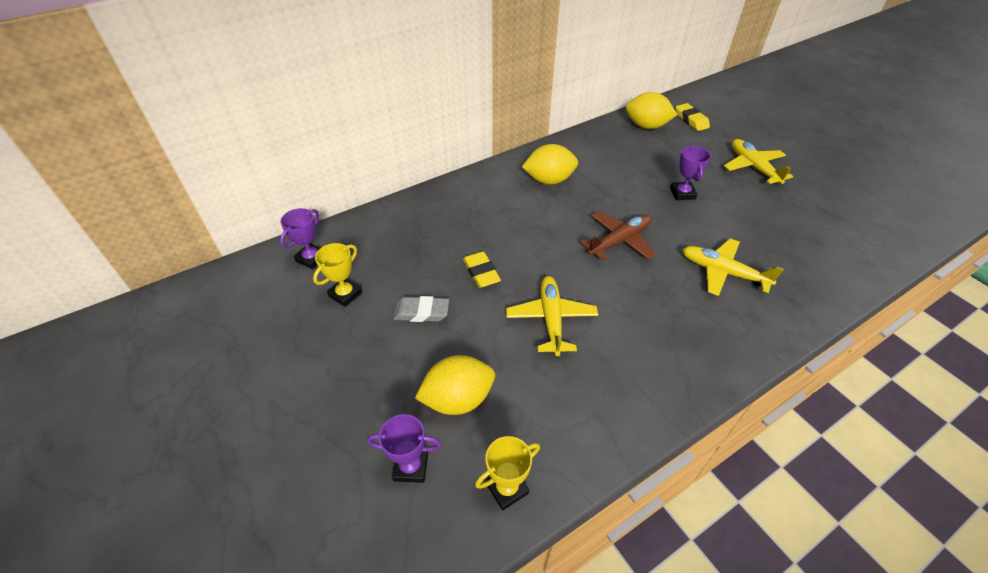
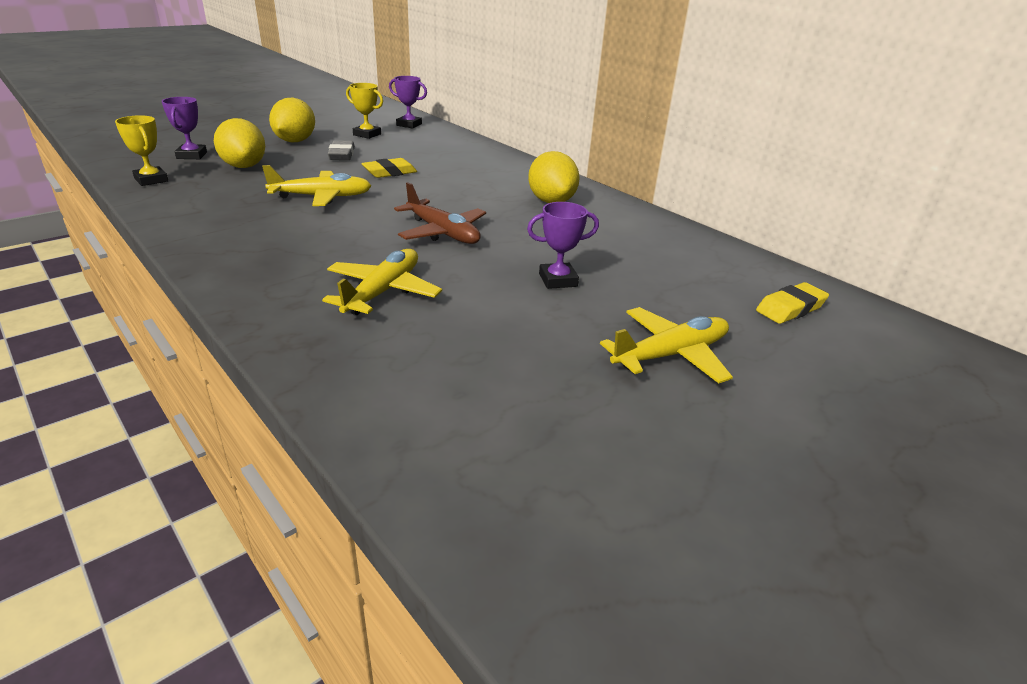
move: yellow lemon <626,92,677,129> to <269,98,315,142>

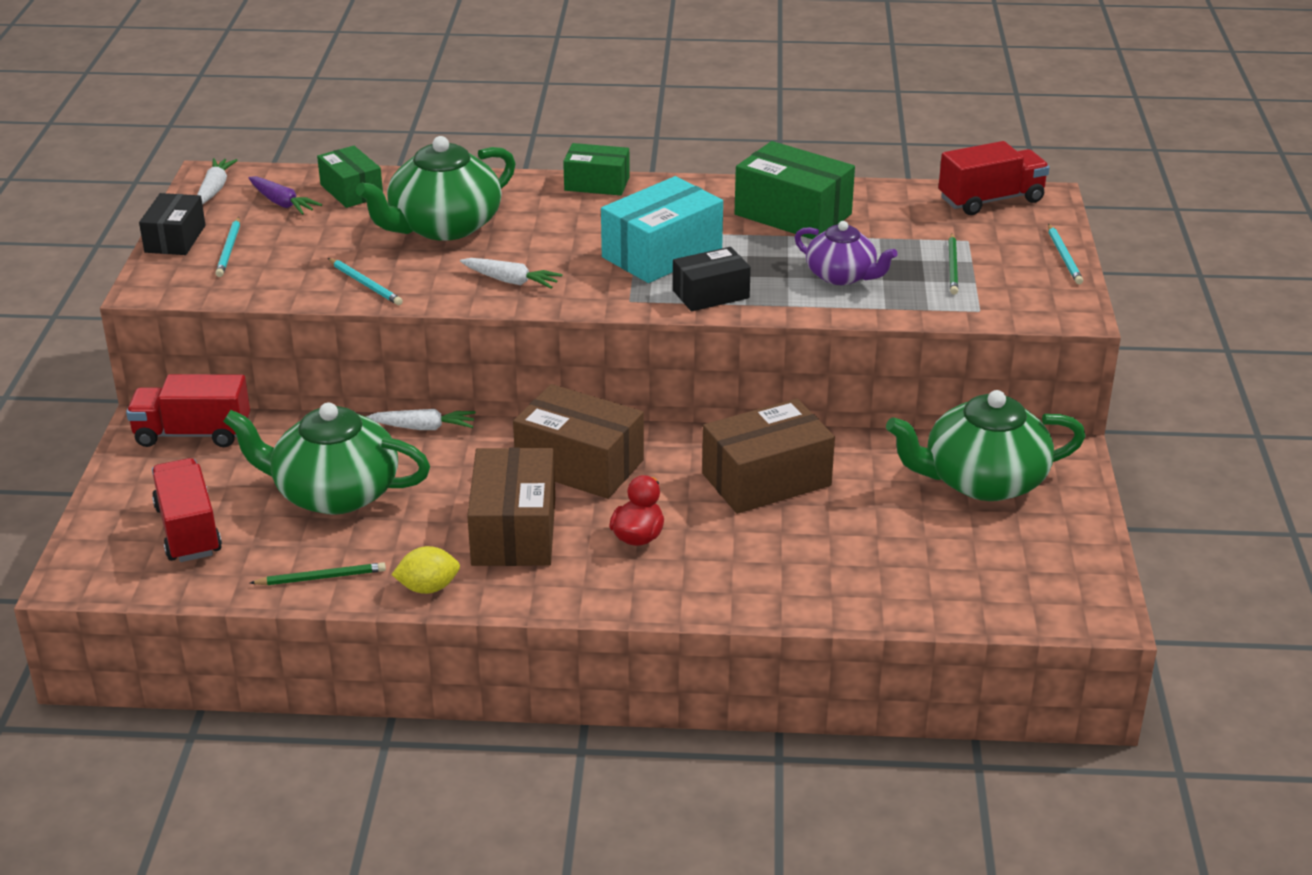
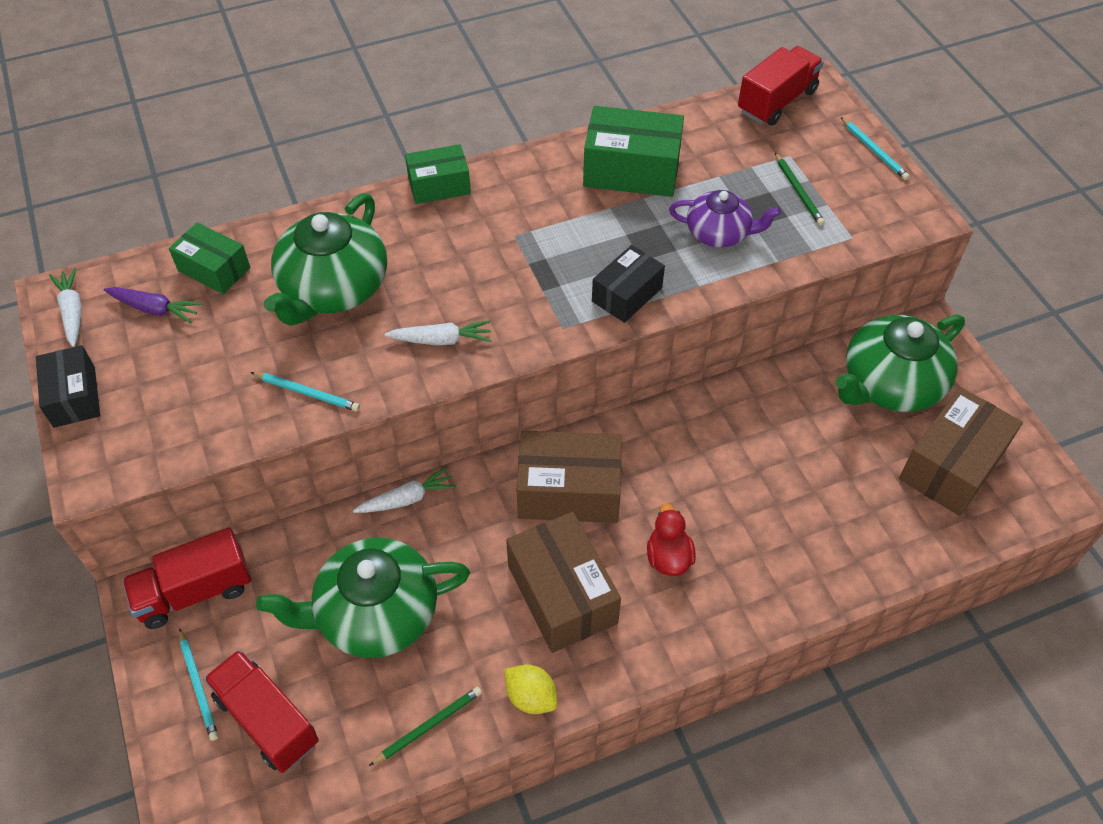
delete: turquoise box <601,176,723,283>
move: turquoise pencil <215,217,240,277> to <179,628,218,741>; brown box <702,398,835,514> to <899,387,1023,516>
rotate: yellow lemon <391,546,460,594> = <504,664,558,714> 75 degrees clockwise

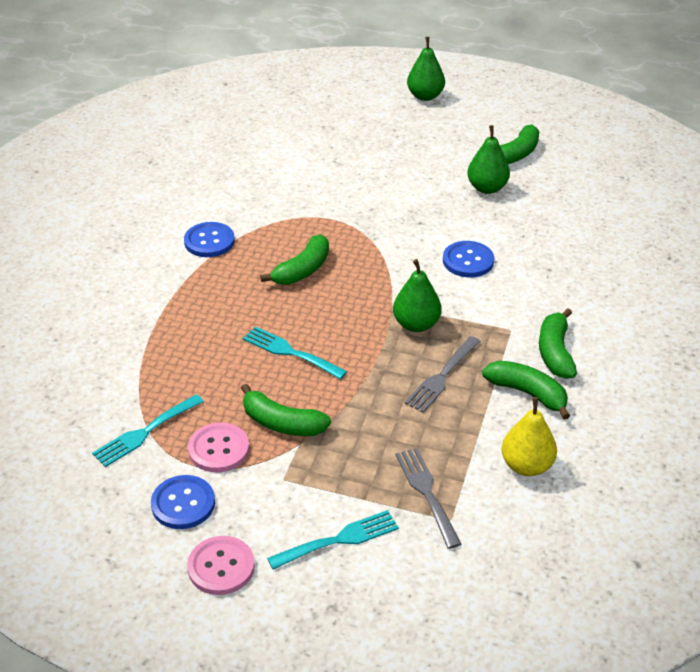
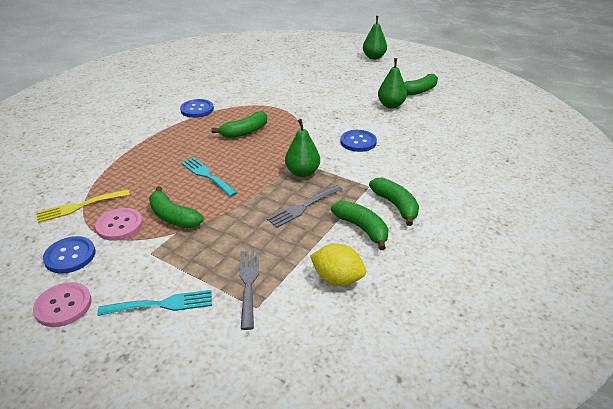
replace: yellow pear <501,397,557,476> to yellow lemon <310,244,366,286>
recolor: turquoise fork <92,394,204,467> to yellow fork <36,189,130,223>
rotate: green banana <539,308,577,379> = <369,177,419,226> 135 degrees clockwise

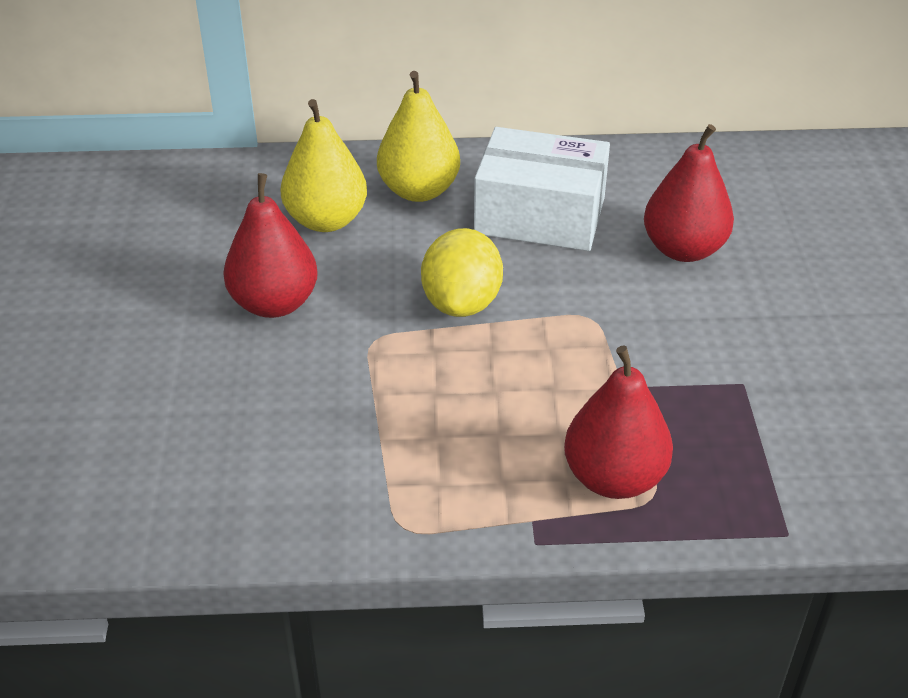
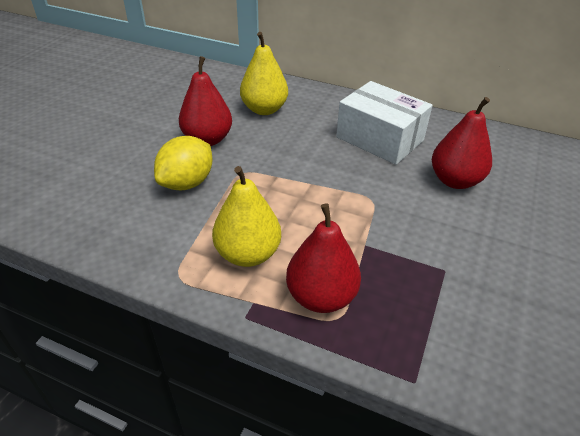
move: yellow pear <377,71,460,202> to <212,166,281,267>; yellow lemon <421,228,503,317> to <154,136,213,190>

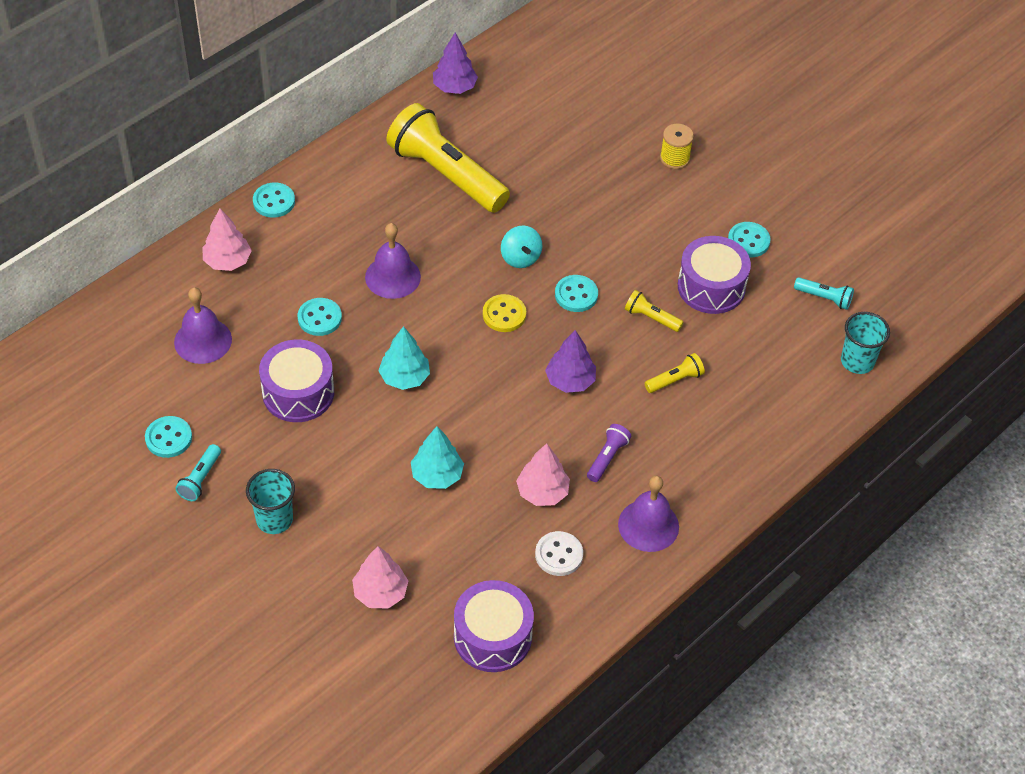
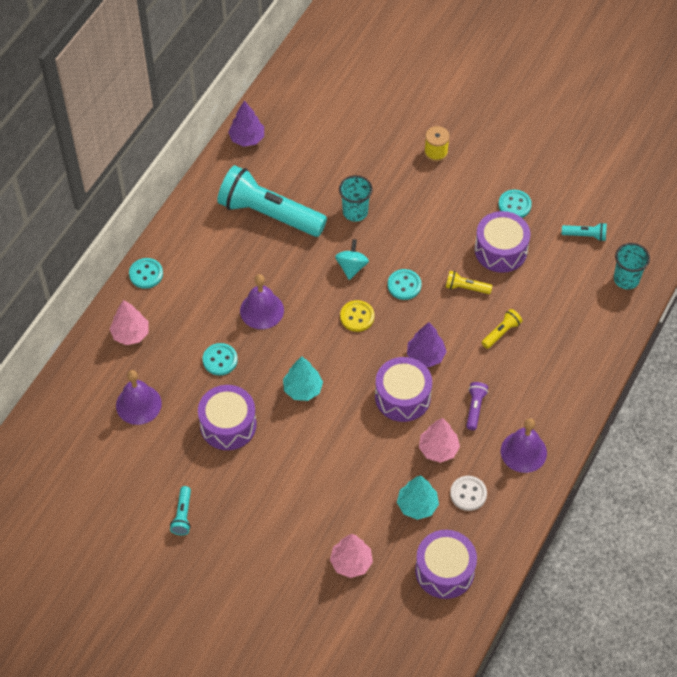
delete: turquoise button <145,416,192,458>
insert: purple drum <375,357,432,422>
move: turquoise cup <246,469,295,534> to <339,175,373,222>; turquoise tree <411,426,464,489> to <397,475,439,520>
recolor: yellow flashlight <386,103,510,213> to turquoise flashlight <217,165,327,237>
rotate: turquoise spinning top <501,226,542,268> = <335,239,369,280> 135 degrees counterclockwise

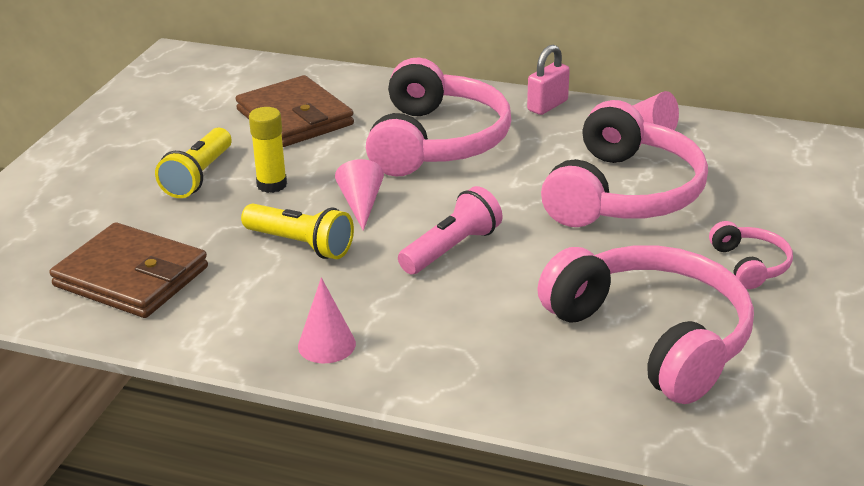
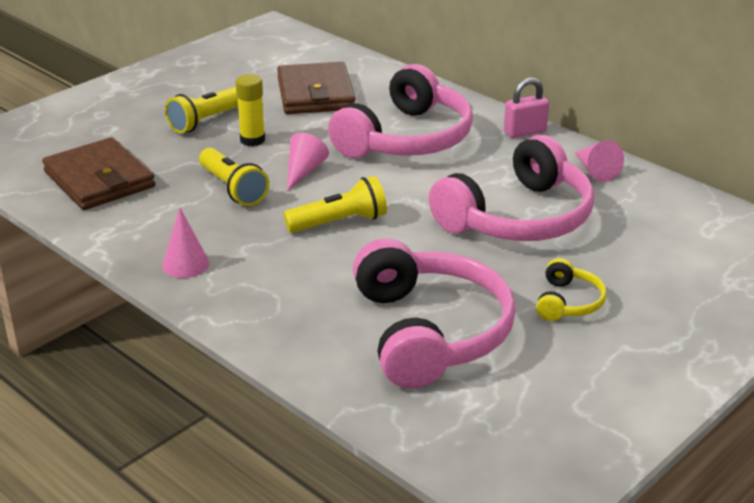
recolor: pink flashlight <398,186,503,274> to yellow flashlight <283,176,387,233>; pink headphones <709,221,793,289> to yellow headphones <536,258,607,321>

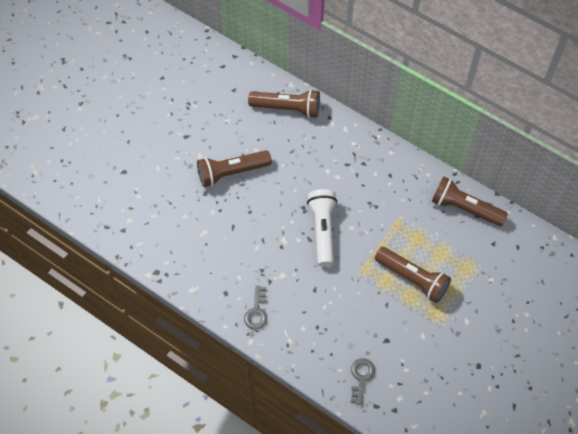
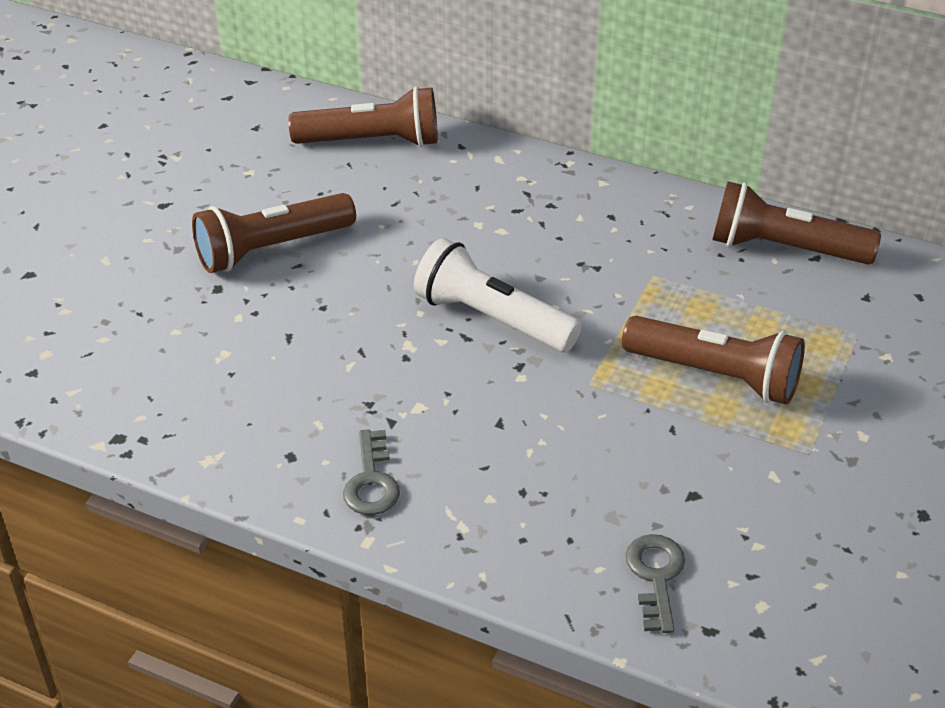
rotate: white flashlight <307,189,337,267> = <414,238,582,352> 45 degrees counterclockwise

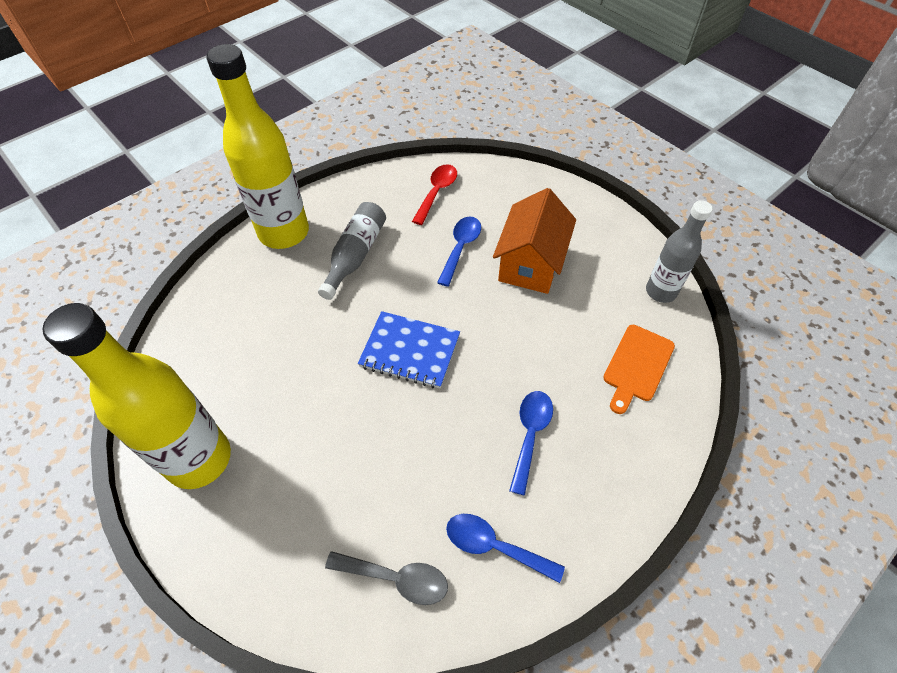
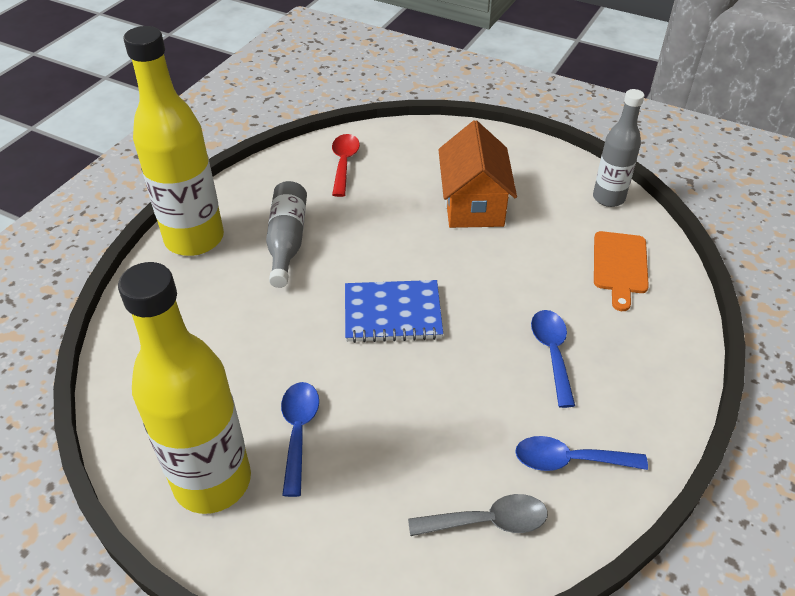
move: blue spoon <437,217,481,287> to <281,382,319,497>

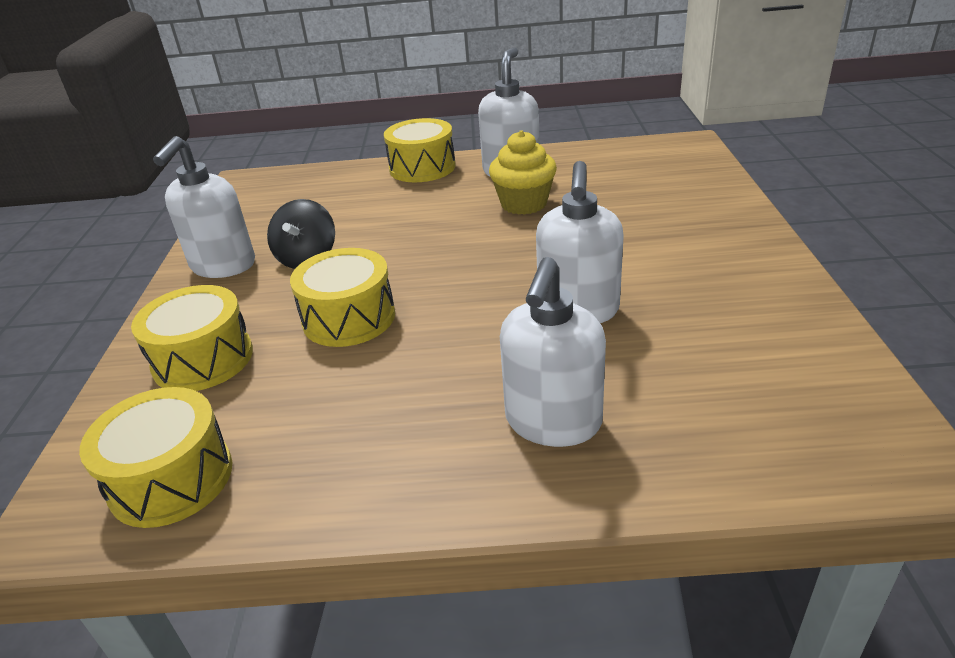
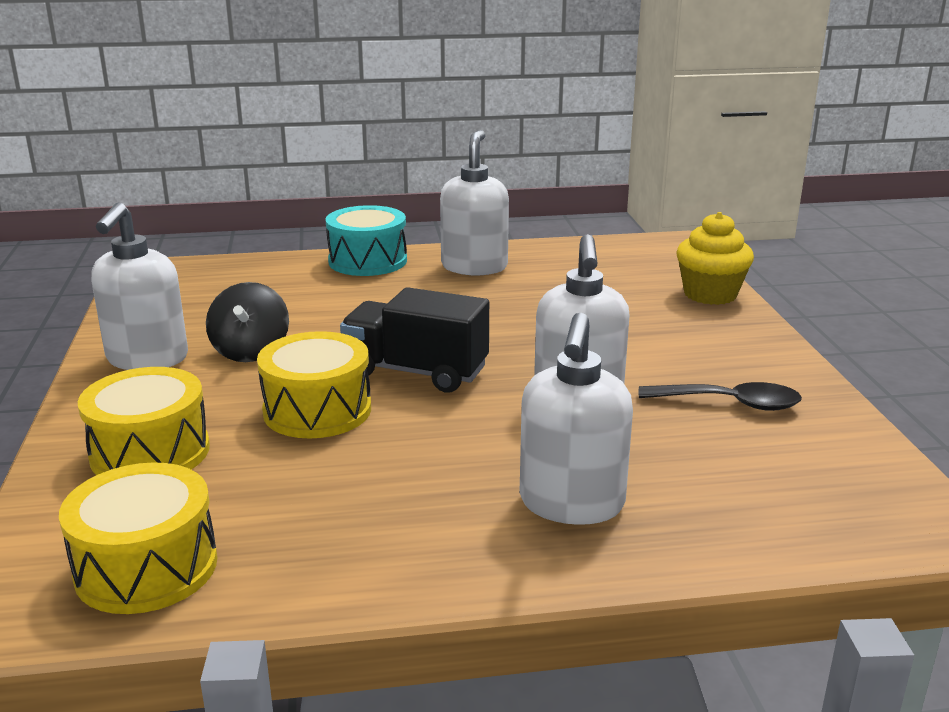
insert: black truck <340,287,489,392>; black spoon <639,382,802,411>
move: yellow cupcake <489,130,557,215> to <676,212,754,305>
recolor: yellow drum <384,118,456,182> to turquoise drum <325,205,407,276>

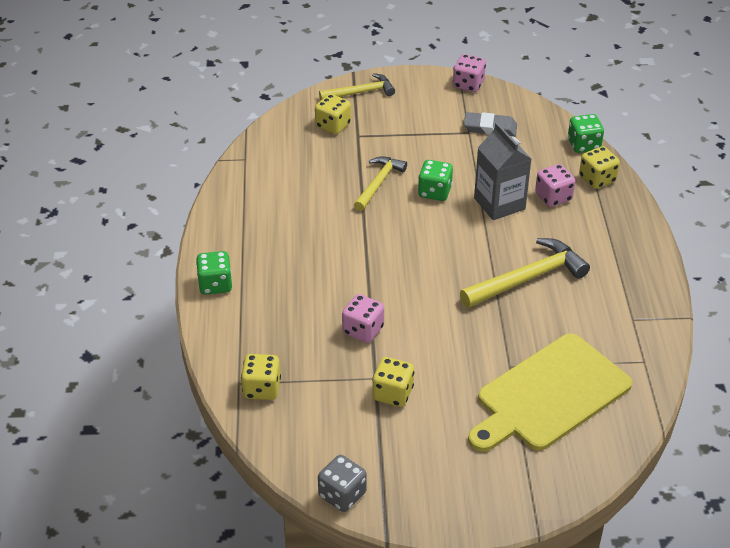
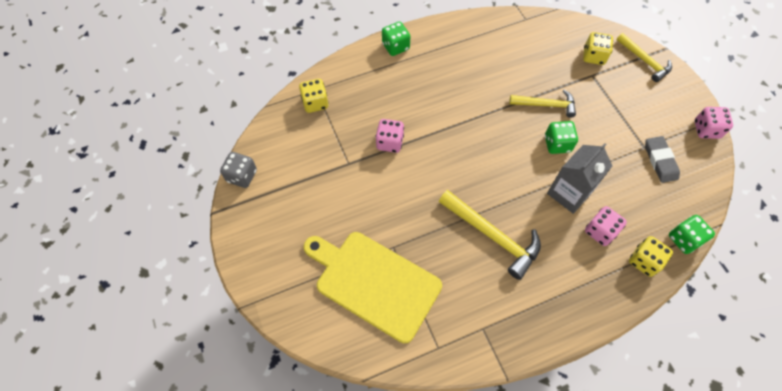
delete: yellow dice <372,357,414,407>

